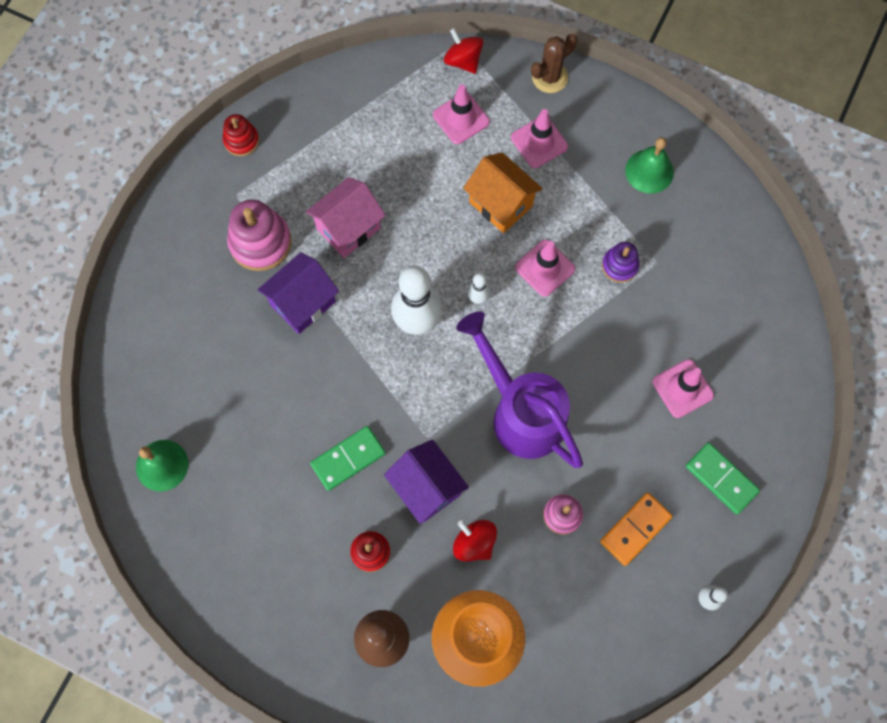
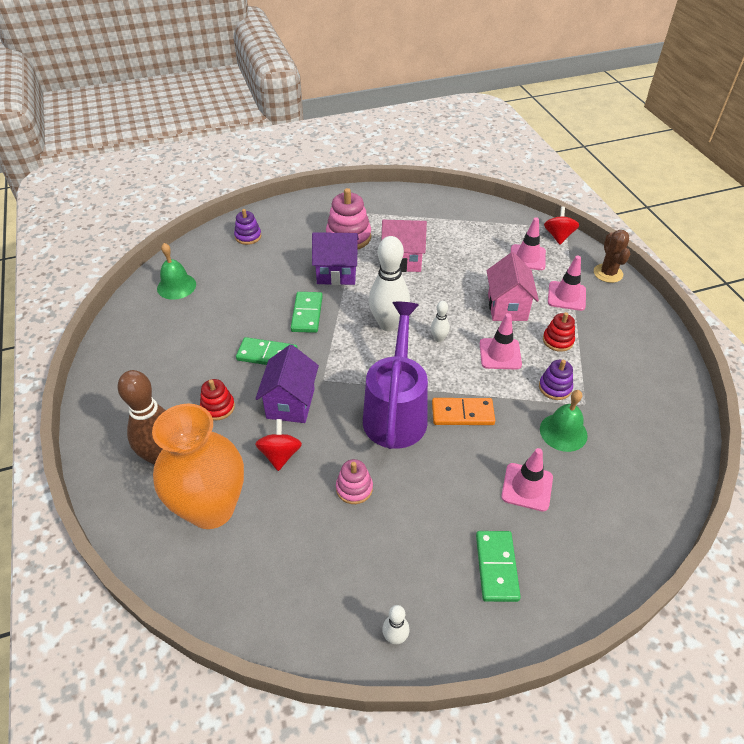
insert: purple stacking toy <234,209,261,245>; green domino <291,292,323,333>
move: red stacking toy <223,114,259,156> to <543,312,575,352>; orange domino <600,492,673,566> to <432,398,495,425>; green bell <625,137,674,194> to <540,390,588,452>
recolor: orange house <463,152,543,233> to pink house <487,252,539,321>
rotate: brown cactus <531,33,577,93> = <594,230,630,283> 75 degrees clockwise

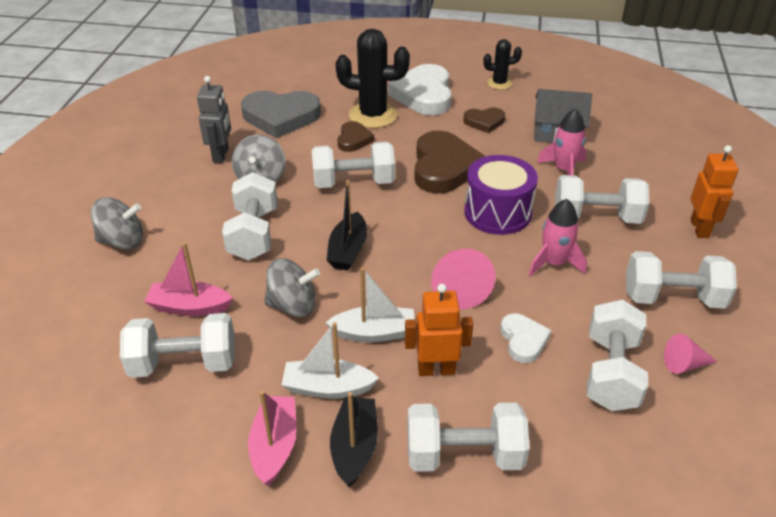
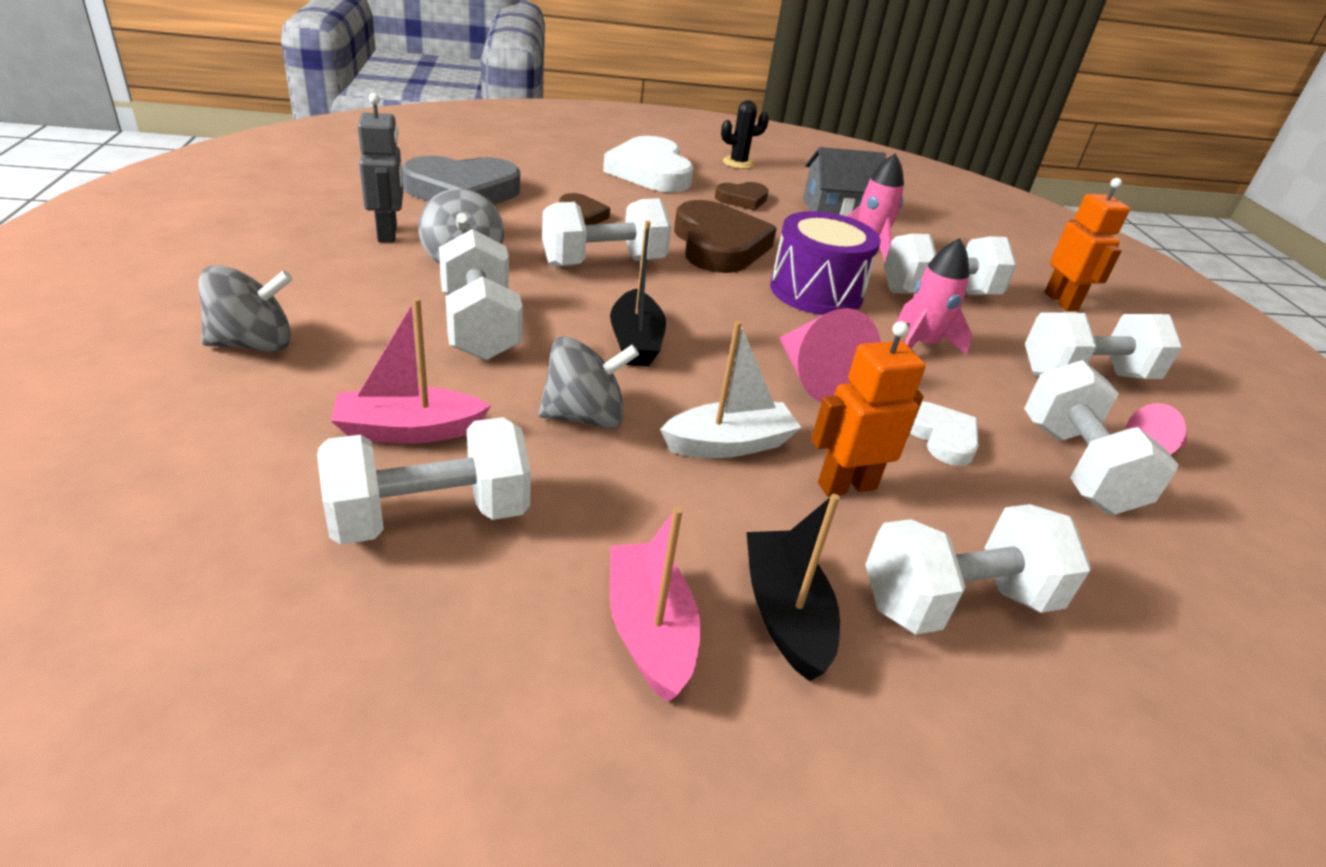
delete: white boat <282,322,379,399>; black cactus <336,29,410,128>

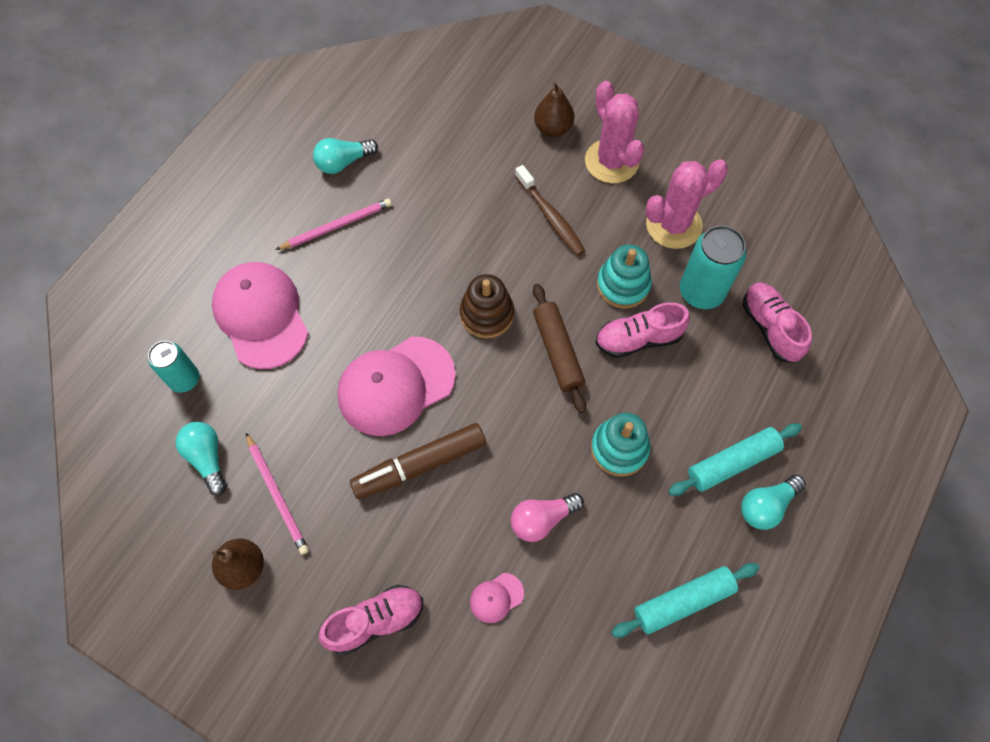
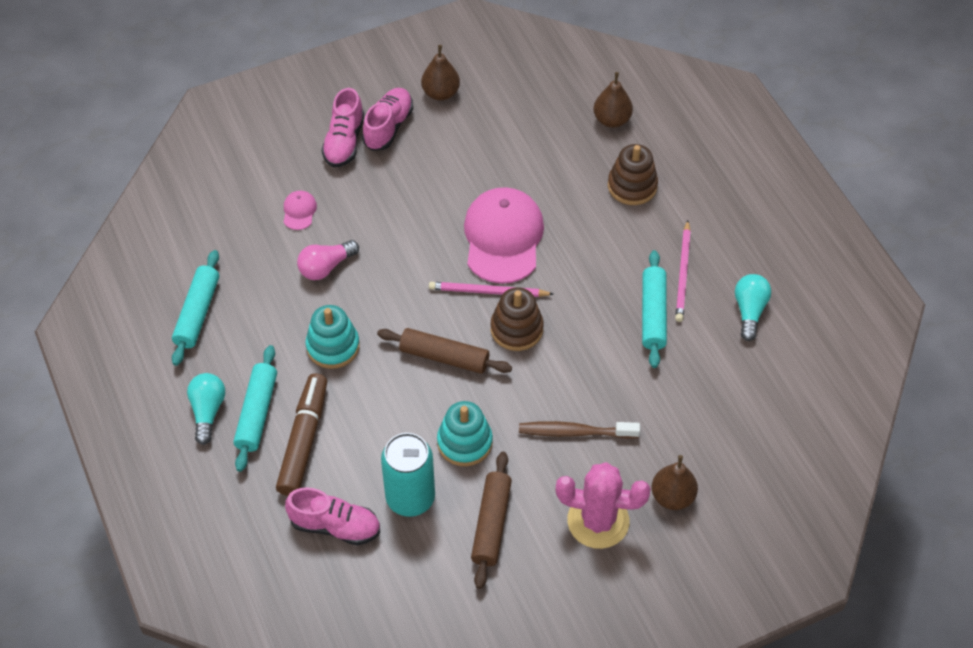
delete: turquoise light bulb <176,422,227,495>
insert: turquoise rolling pin <642,250,667,368>
move: pink pencil <246,433,309,555> to <429,282,553,297>; brown marker <350,423,486,499> to <276,373,327,496>; pink shoe <595,302,690,358> to <362,88,413,151>
replace: turquoise can <148,341,200,393> to brown pear <593,72,633,128>; pink cap <212,262,308,369> to brown stacking toy <608,144,658,205>; pink cactus <646,159,728,249> to brown rolling pin <471,452,512,589>
rotate: pink light bulb <511,493,584,542> = <297,240,359,280> 135 degrees counterclockwise

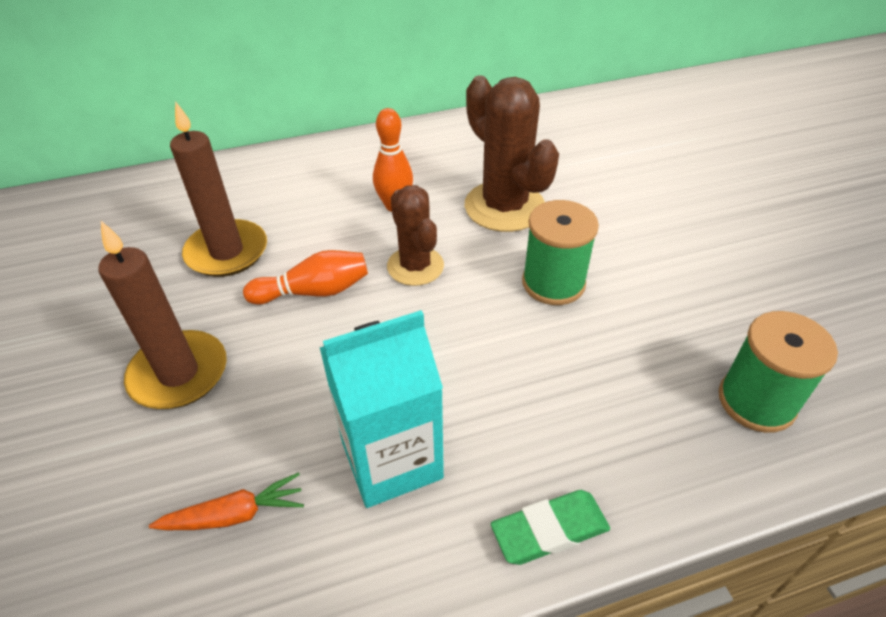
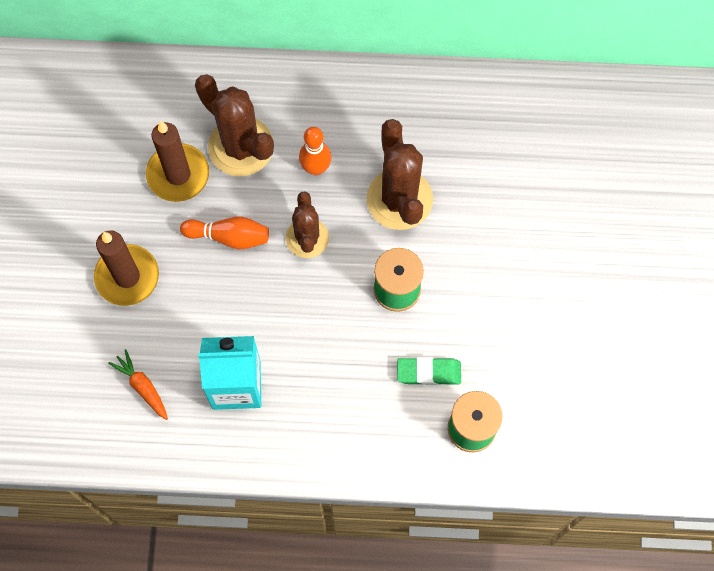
insert: brown cactus <195,74,274,176>
move: green eraser <491,490,610,565> to <397,357,461,385>
rotate: orange carrot <149,472,304,530> = <108,349,168,420> 135 degrees counterclockwise

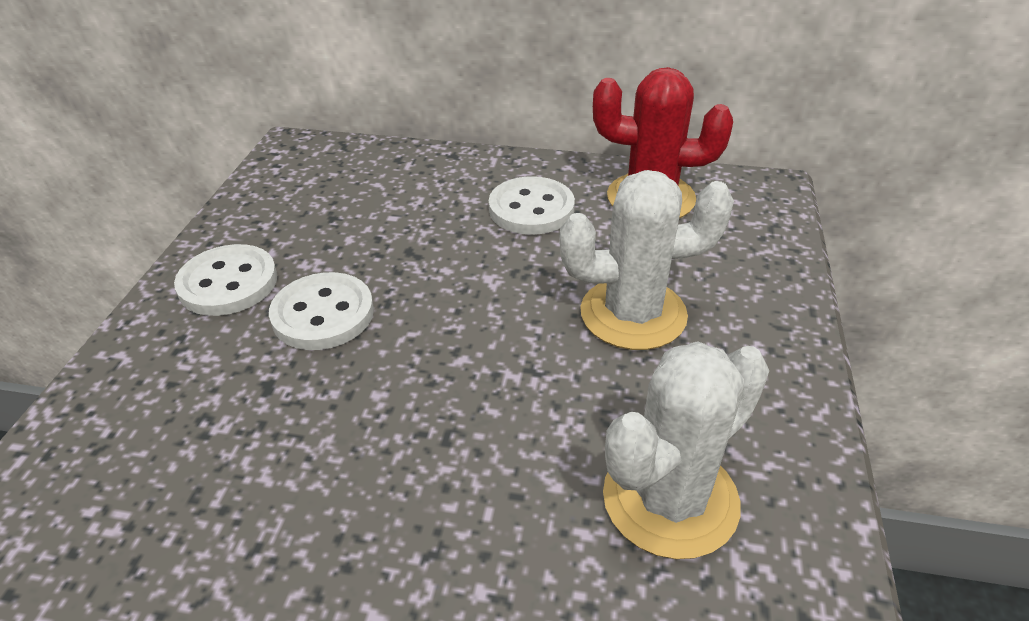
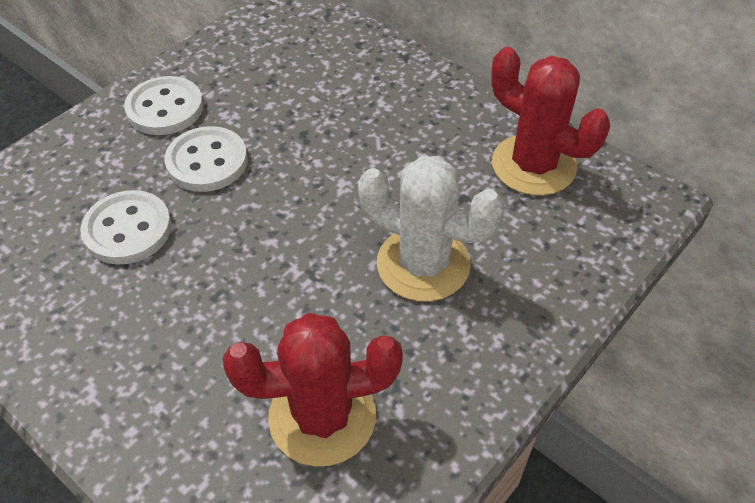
move: white button <489,176,575,235> to <80,190,172,265>
recolor: white cactus <603,341,769,559> to red cactus <223,313,403,466>

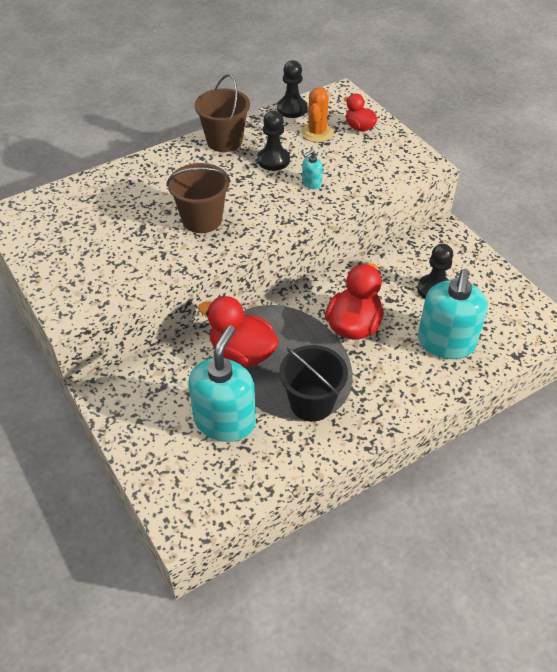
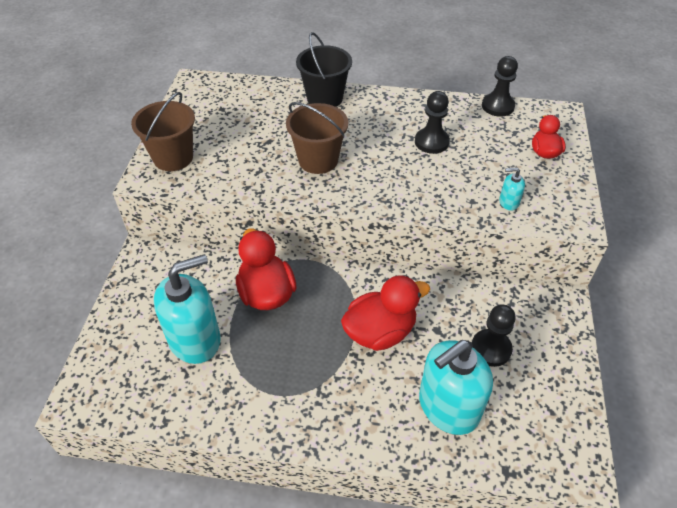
delete: orange cactus <301,88,334,142>
move: brown bucket <195,74,250,152> to <131,92,195,171>; black bucket <279,345,348,422> to <296,32,352,107>; turquoise soap dispenser <302,150,323,189> to <499,167,525,211>

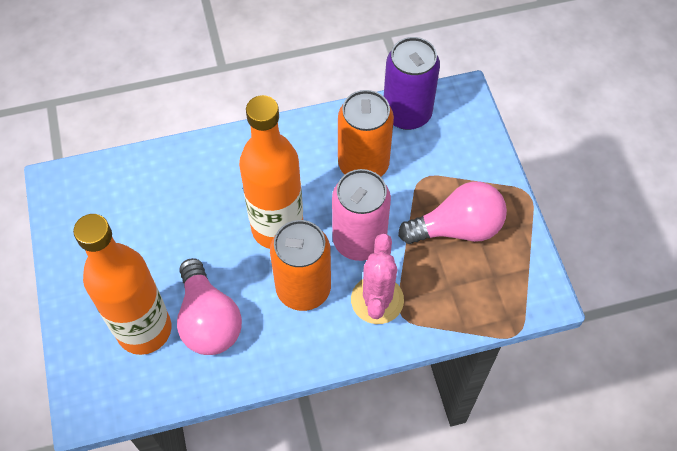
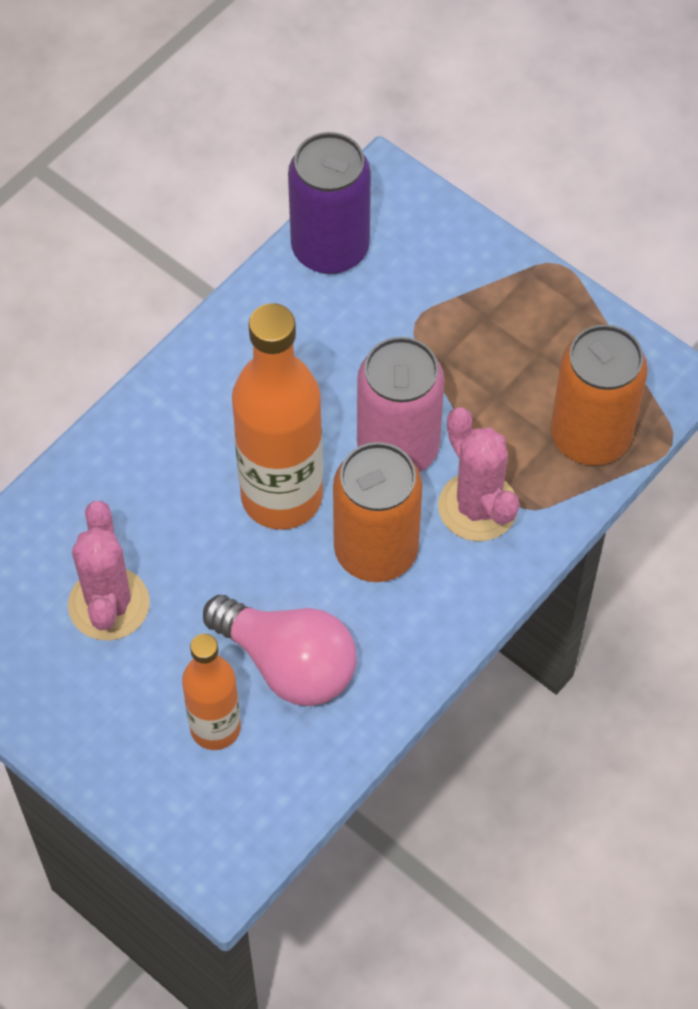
delete: pink light bulb <398,181,507,244>
insert: pink cactus <68,501,150,641>
move: orange can <338,90,394,177> to <551,324,648,465>
resize: orange bottle <73,214,171,355> = <182,634,241,750> x0.59

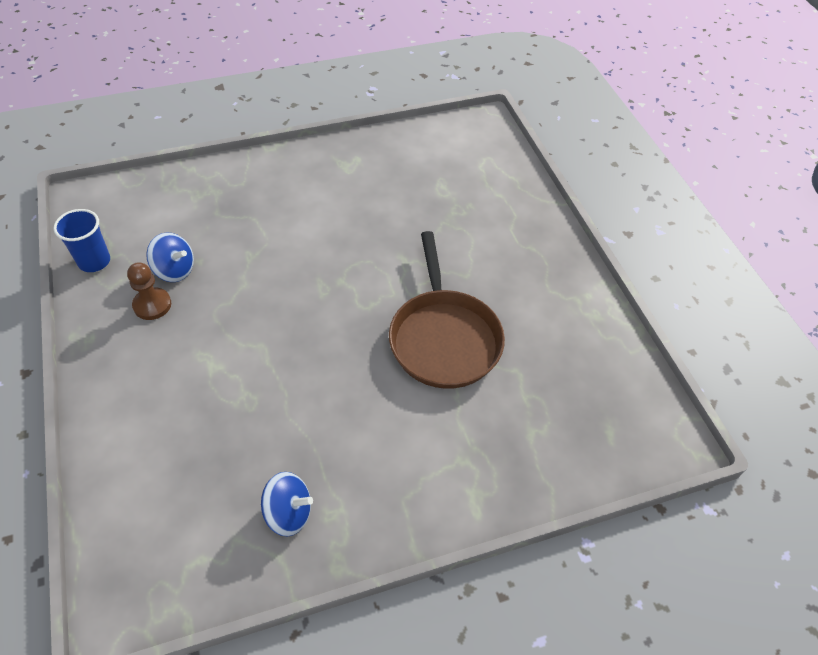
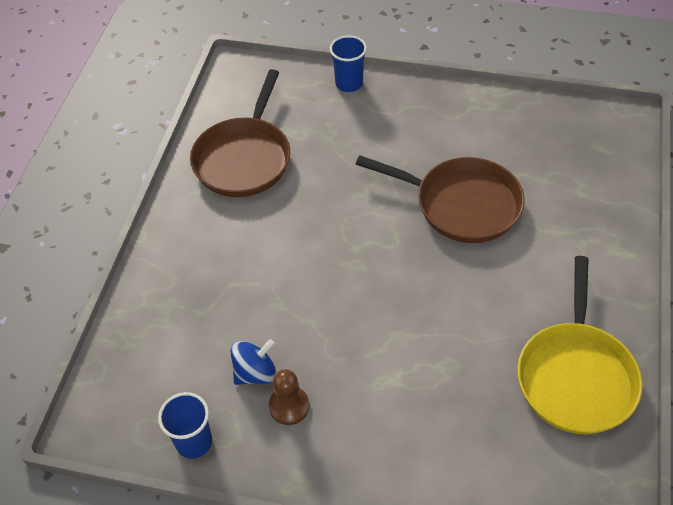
insert: brown pan <190,69,290,197>; blue cup <330,35,367,92>
replace: blue spinning top <261,472,313,536> to yellow pan <517,256,642,434>

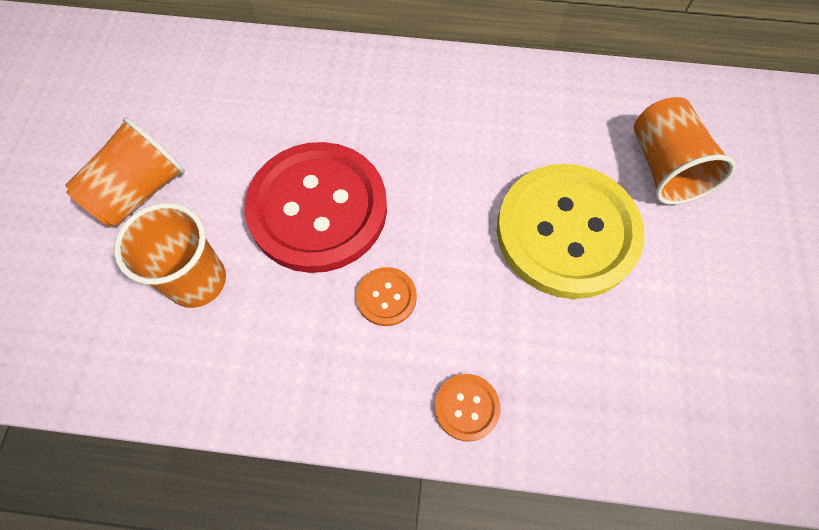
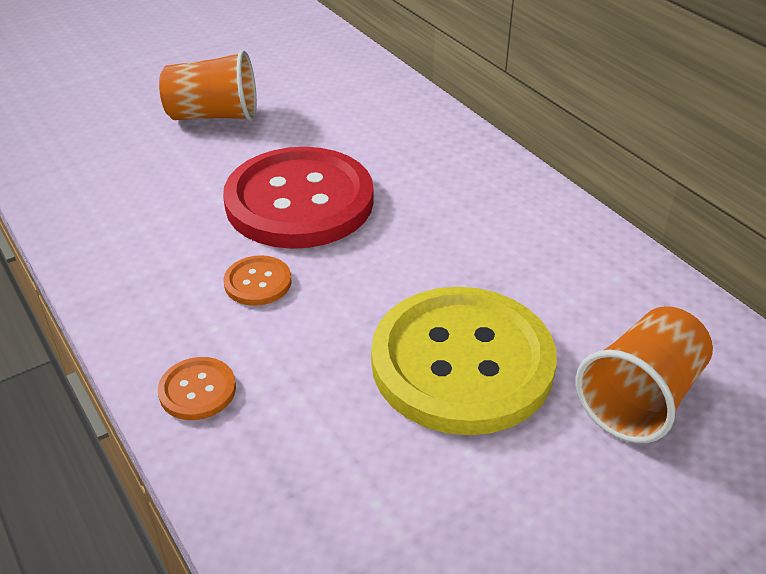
delete: orange cup <114,203,226,308>

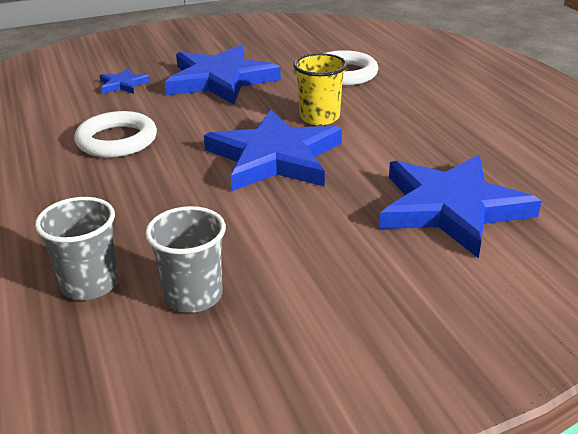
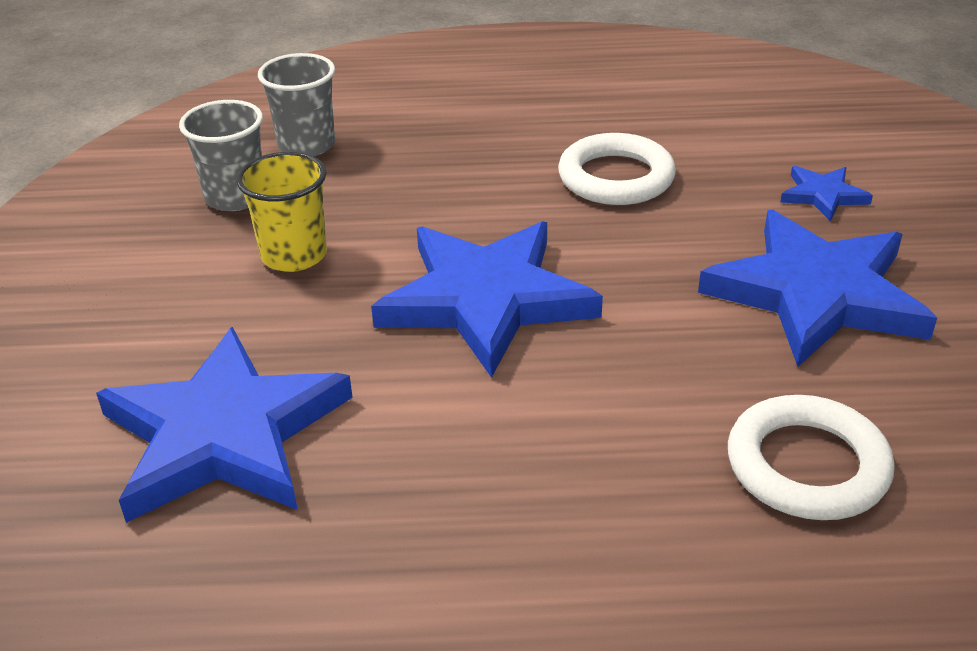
move: yellow cup <293,53,347,125> to <236,152,327,272>

